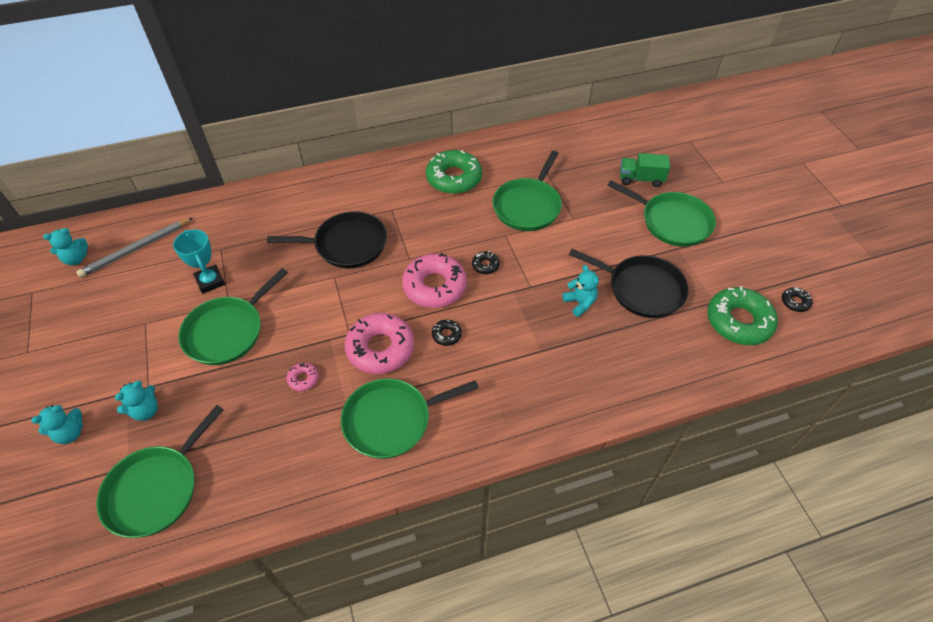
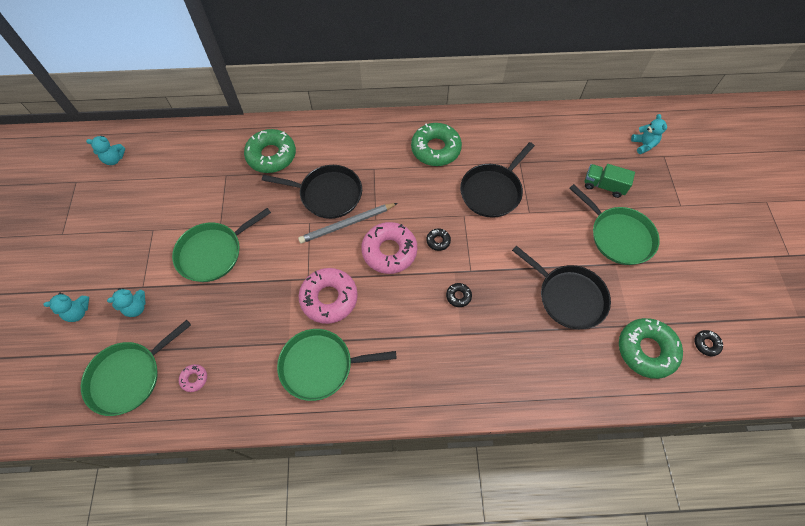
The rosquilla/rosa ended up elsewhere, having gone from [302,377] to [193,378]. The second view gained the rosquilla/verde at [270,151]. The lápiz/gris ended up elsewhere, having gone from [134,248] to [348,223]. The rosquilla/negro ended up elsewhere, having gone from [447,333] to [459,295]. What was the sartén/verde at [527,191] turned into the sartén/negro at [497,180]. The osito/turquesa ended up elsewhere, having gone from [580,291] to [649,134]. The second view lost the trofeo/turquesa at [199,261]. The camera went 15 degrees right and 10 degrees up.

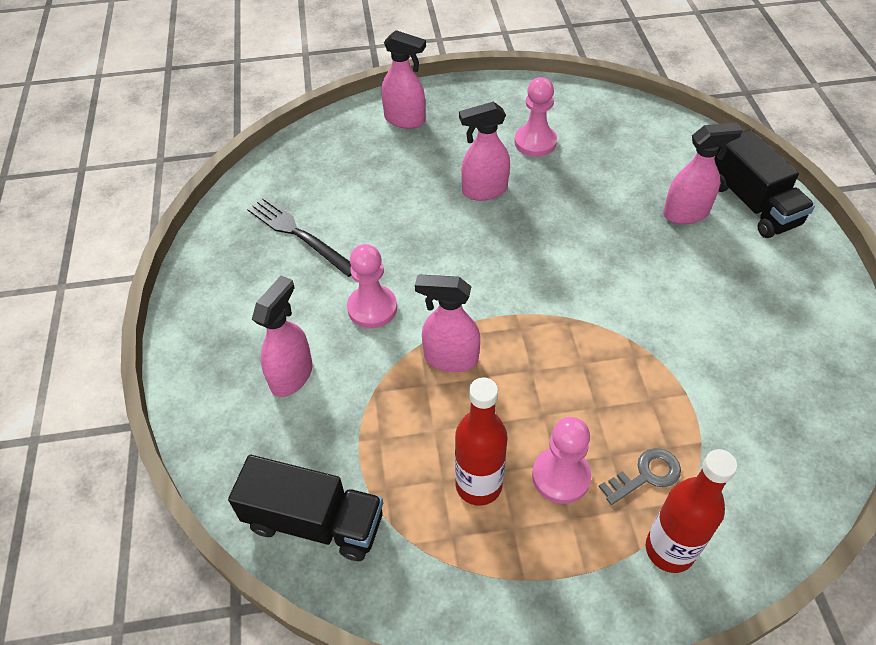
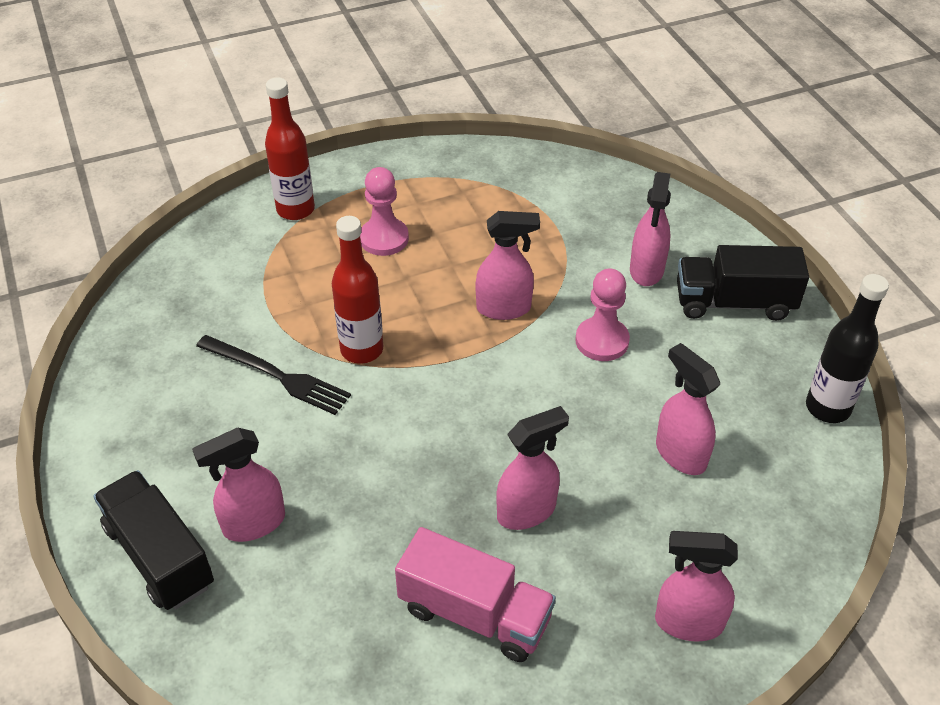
The tenedor/negro ended up elsewhere, having gone from [299,237] to [273,375]. The botella/rojo ended up elsewhere, having gone from [481,441] to [357,290]. Where the peón/rosa stood at [535,117], the camión/rosa came to stand at [475,594]. The second view gained the pulverizador/rosa at [688,409]. The camión/negro ended up elsewhere, having gone from [305,508] to [743,283]. The second view gained the botella/negro at [847,348]. The second view lost the llave/gris at [640,476]. The camera went 165 degrees right and 5 degrees down.

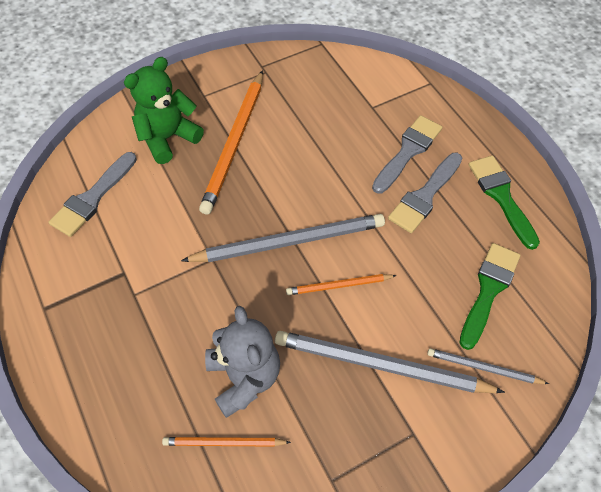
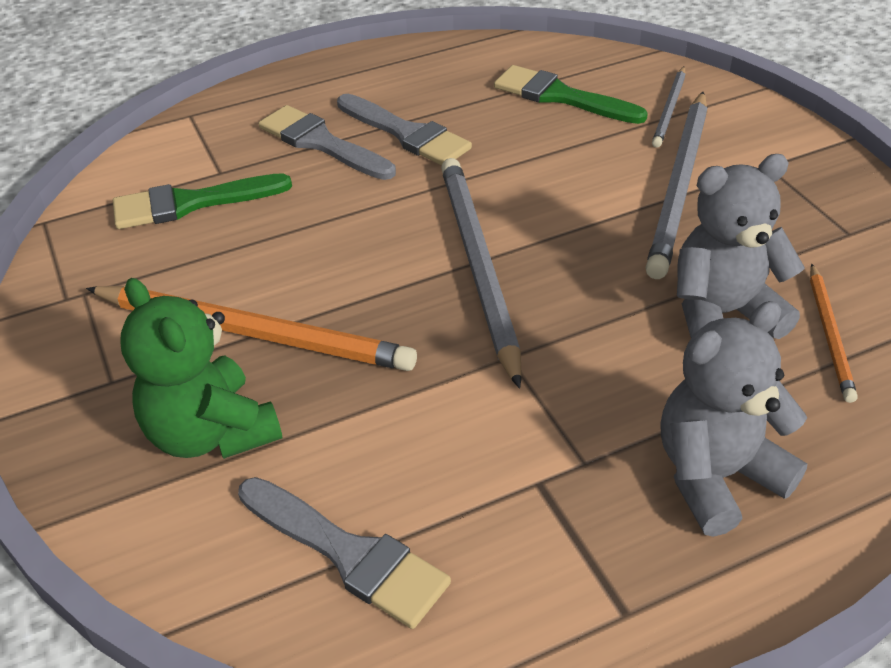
The pincel/verde ended up elsewhere, having gone from [504,202] to [202,201]. The second view gained the osito/gris at [734,419]. The second view lost the lápiz/naranja at [341,284]. The camera went 85 degrees left and 15 degrees down.

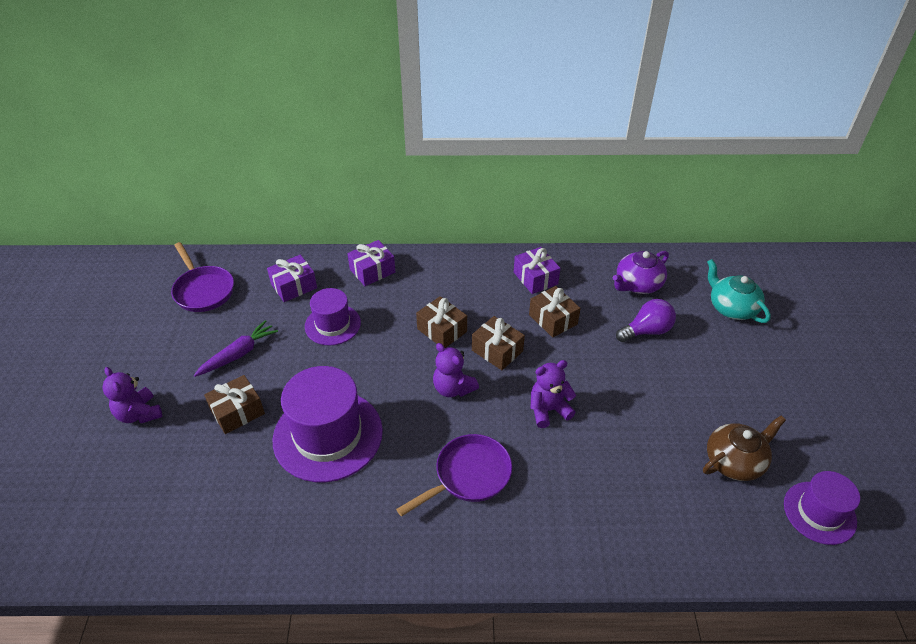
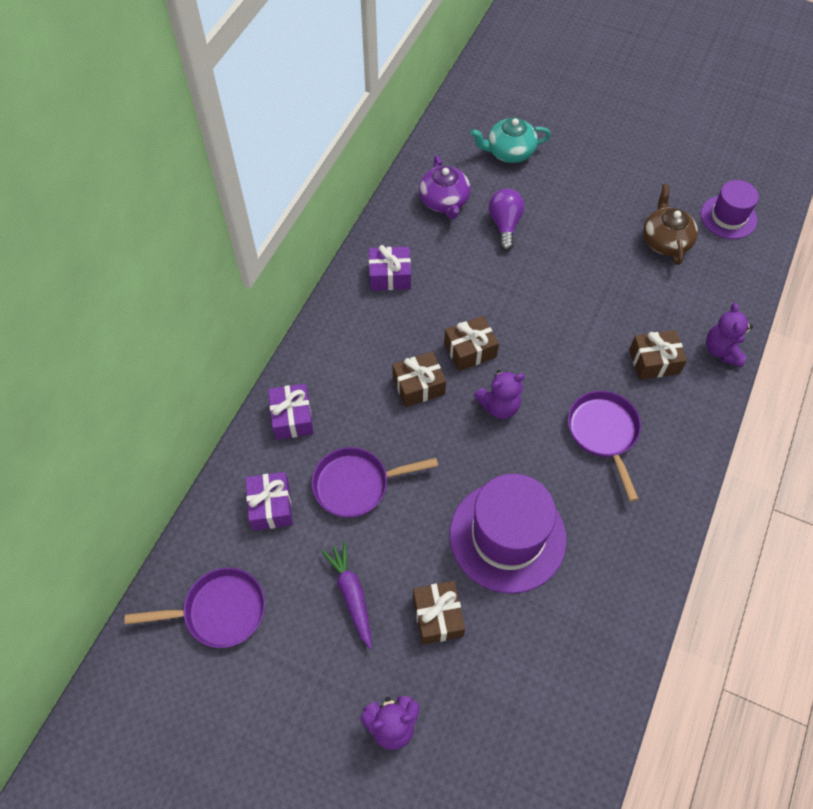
Where the sombrero/morado stood at [333,316], the sartén/morado came to stand at [375,482]. The regalo/marrón ended up elsewhere, having gone from [555,312] to [658,355]. The osito/morado ended up elsewhere, having gone from [553,394] to [729,335]. The camera went 65 degrees left and 15 degrees up.

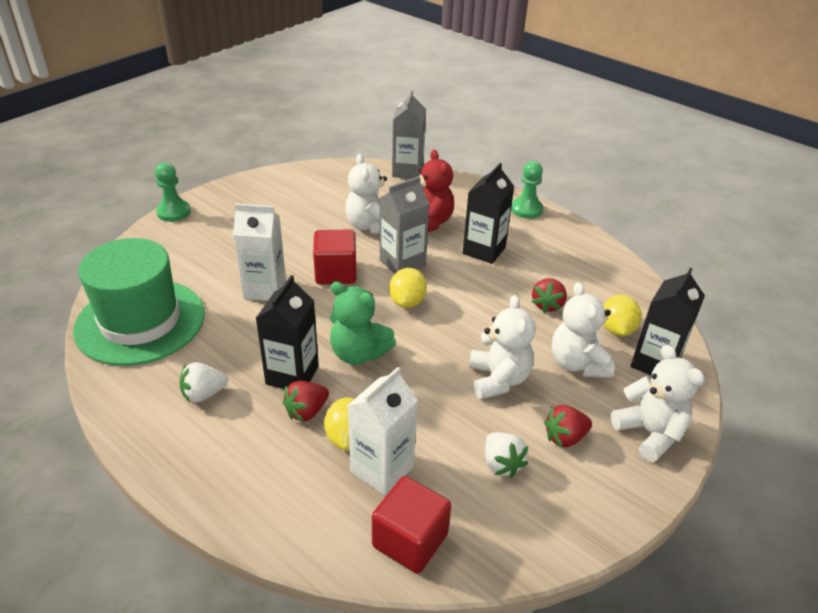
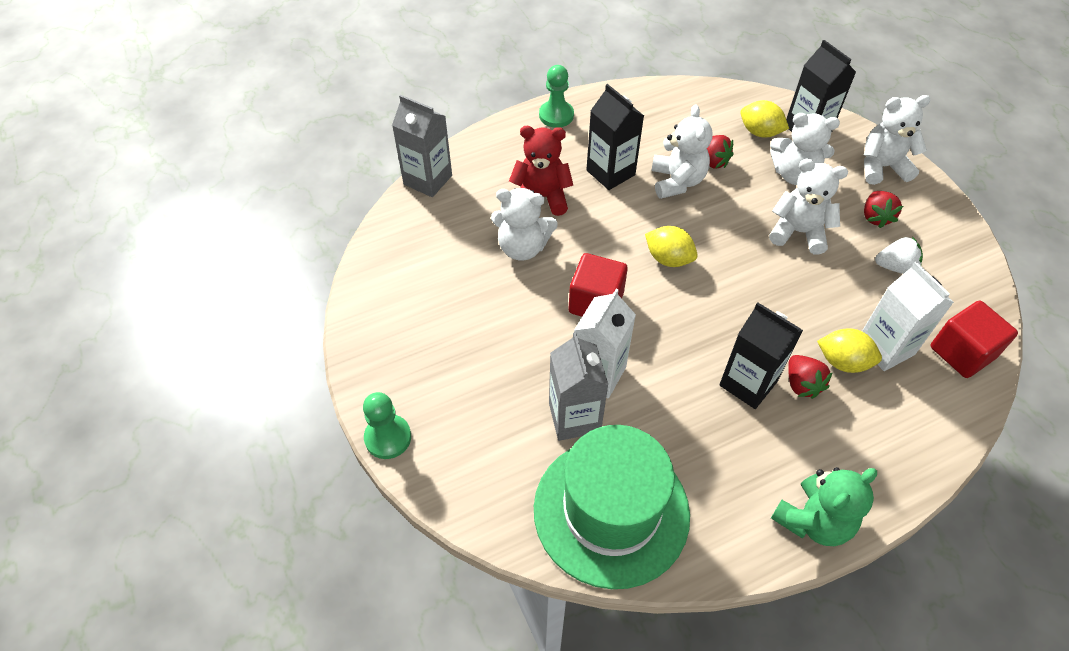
The cartón de leche/gris ended up elsewhere, having gone from [404,225] to [578,386]. The second view gained the osito/blanco at [681,151]. The osito/verde ended up elsewhere, having gone from [363,323] to [824,506]. The second view lost the fresa/blanco at [203,382]. The camera went 65 degrees left and 15 degrees up.

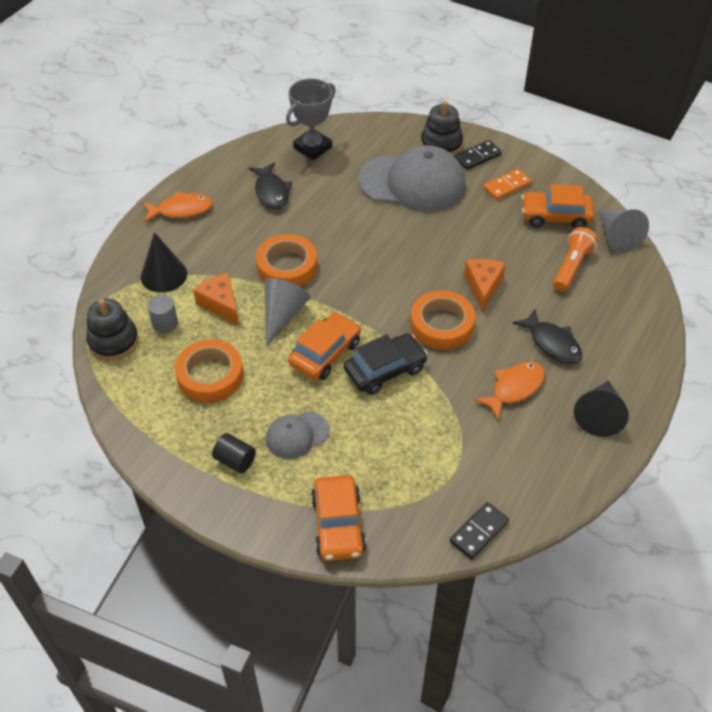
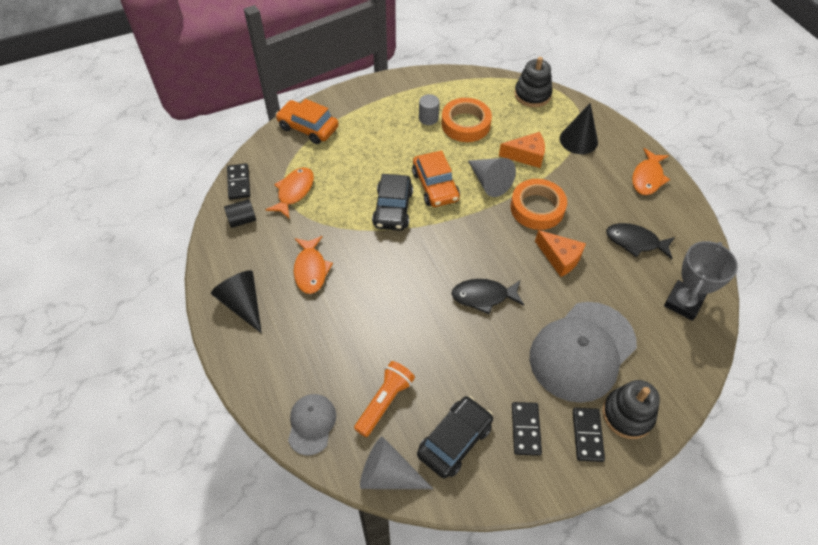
The cilindro/negro ended up elsewhere, having gone from [234,453] to [240,213]. The second view gained the pez/naranja at [290,192]. The gorra/gris ended up elsewhere, having gone from [297,435] to [312,424]. The lámpara de mano/naranja at [575,259] ended up facing another way, 120 degrees counterclockwise from before. What was the coche/naranja at [558,206] turned into the coche/negro at [455,437]. The cilindro/gris ended up elsewhere, having gone from [162,314] to [429,109]. The pez/negro ended up elsewhere, having gone from [547,336] to [487,296]. What was the ficha de dominó/naranja at [507,184] turned into the ficha de dominó/negro at [527,429]. The queso/naranja ended up elsewhere, having gone from [485,285] to [560,253]. The trofeo/gris at [310,119] ended up facing another way, 45 degrees clockwise from before. The second view lost the cinta adhesiva/naranja at [442,320]. The camera went 125 degrees right and 5 degrees up.

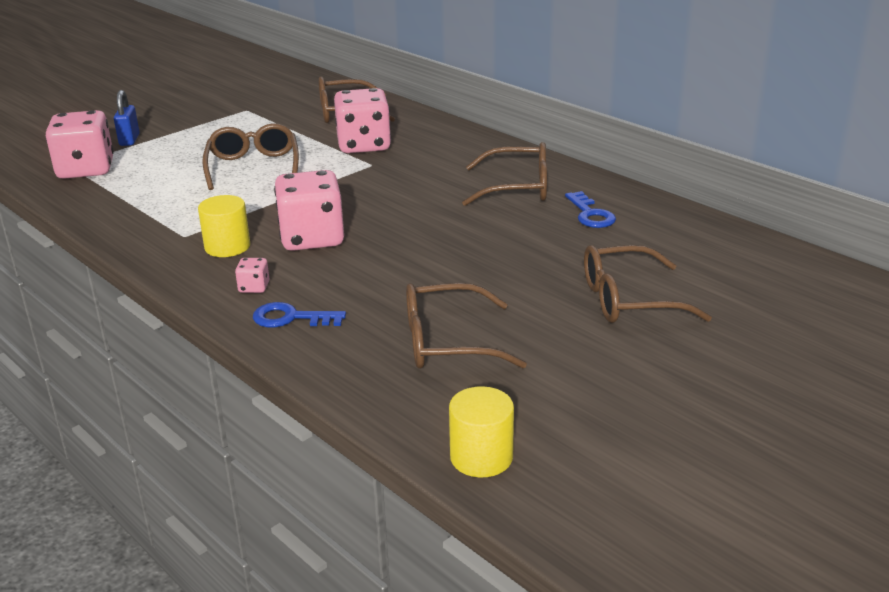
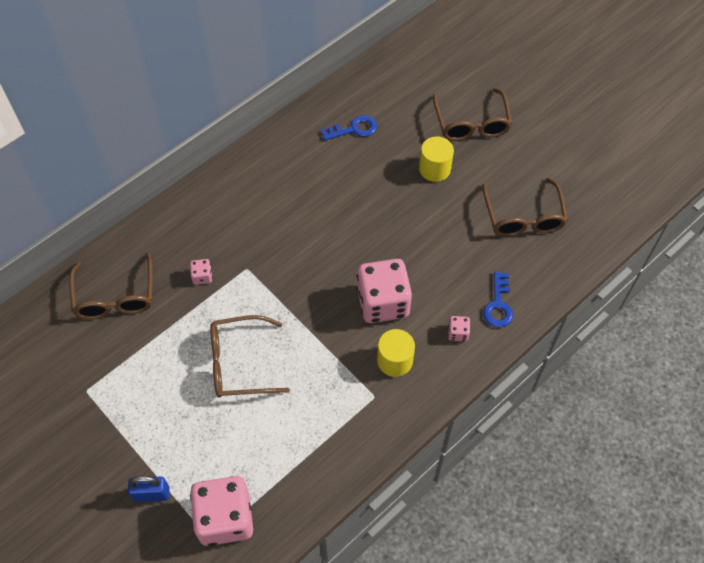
The size of the dado/rosa at [362,120] changed by a factor of 0.42. The cilindro/amarillo ended up elsewhere, having gone from [481,431] to [436,159]. The second view lost the gafas/marrón at [504,174]. The camera went 90 degrees left and 30 degrees up.

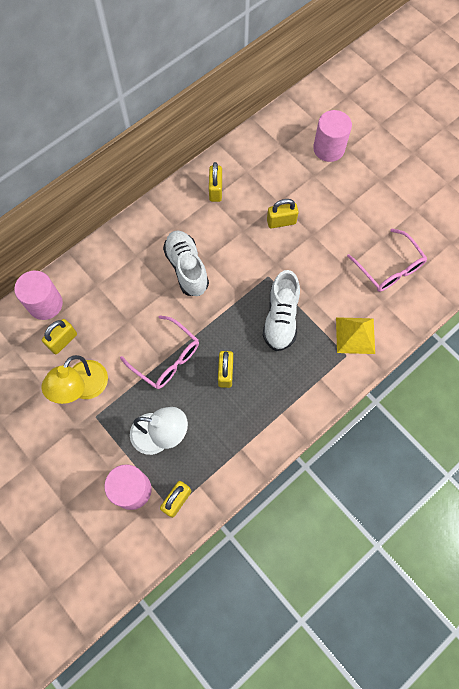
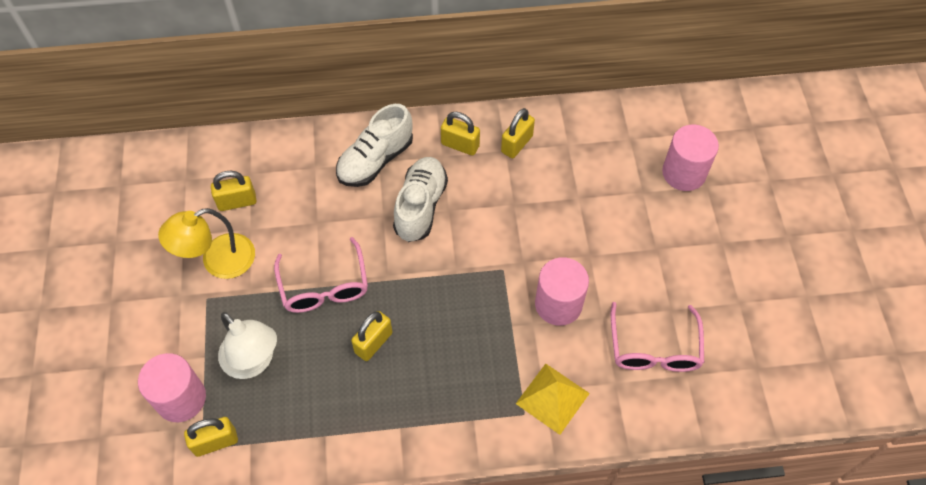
The zapato/blanco ended up elsewhere, having gone from [281,310] to [374,145]. The candado/amarillo ended up elsewhere, having gone from [283,214] to [460,134]. The cilindro/rosa ended up elsewhere, having gone from [38,295] to [562,291]. The camera went 35 degrees right and 10 degrees down.

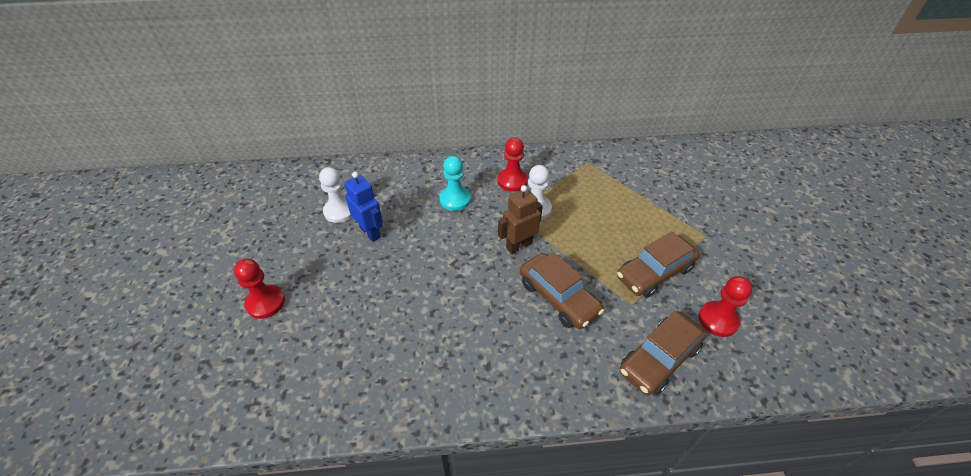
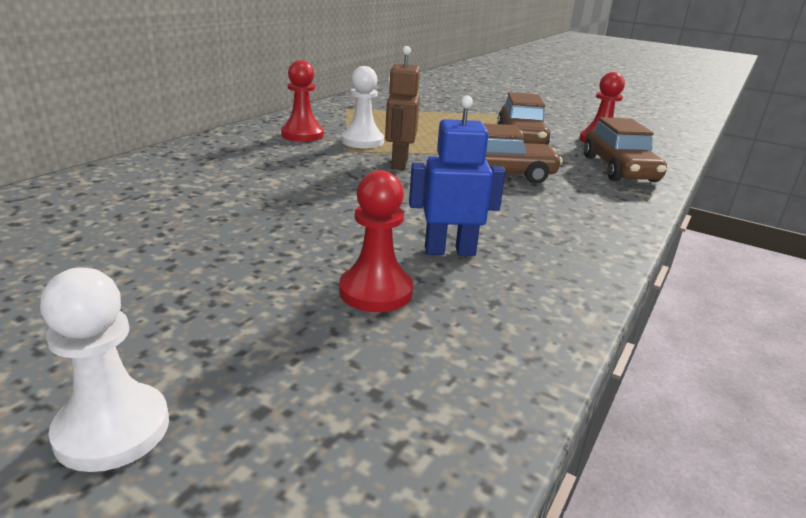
The peón/blanco ended up elsewhere, having gone from [335,195] to [104,369]. The peón/rojo ended up elsewhere, having gone from [259,289] to [376,241]. The robot/azul ended up elsewhere, having gone from [363,207] to [457,175]. The second view lost the peón/turquesa at [455,183]. The camera went 55 degrees left and 20 degrees down.

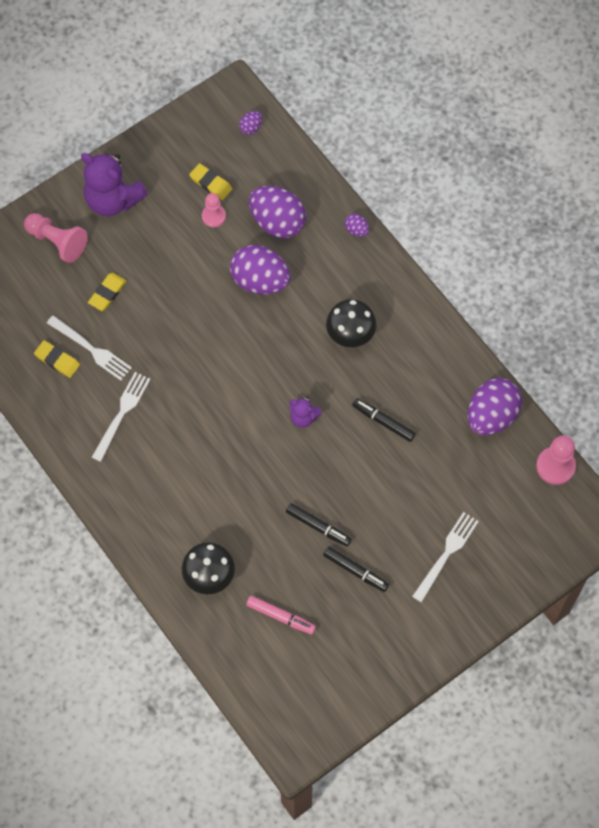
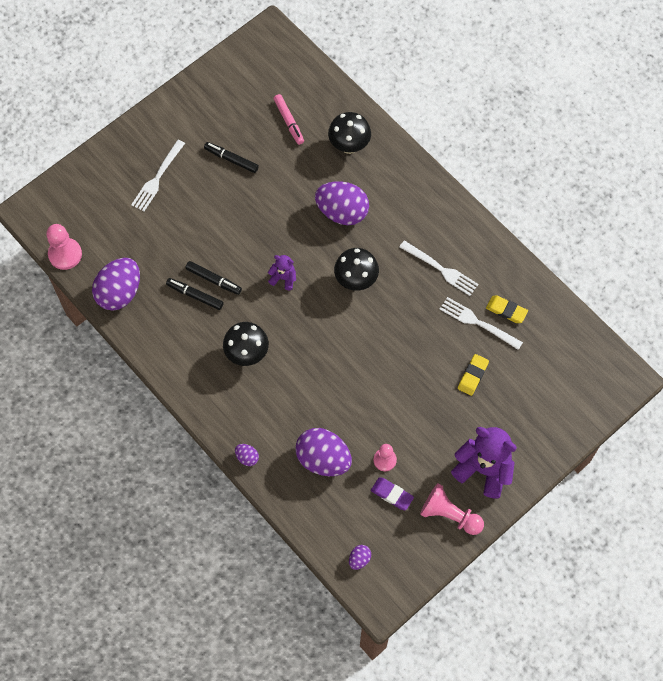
The rotulador/negro ended up elsewhere, having gone from [319,525] to [195,294]. The rotulador/rosa at [281,615] ended up facing another way, 135 degrees counterclockwise from before. The huevo/morado ended up elsewhere, having gone from [260,269] to [342,203]. The second view gained the seta/negro at [356,269]. What was the goma de borrar/amarillo at [210,181] turned into the goma de borrar/morado at [392,493]. The tenedor/blanco at [121,417] ended up facing another way, 75 degrees counterclockwise from before. The peón/rosa ended up elsewhere, having gone from [56,238] to [452,509]. The camera went 175 degrees right and 0 degrees up.

